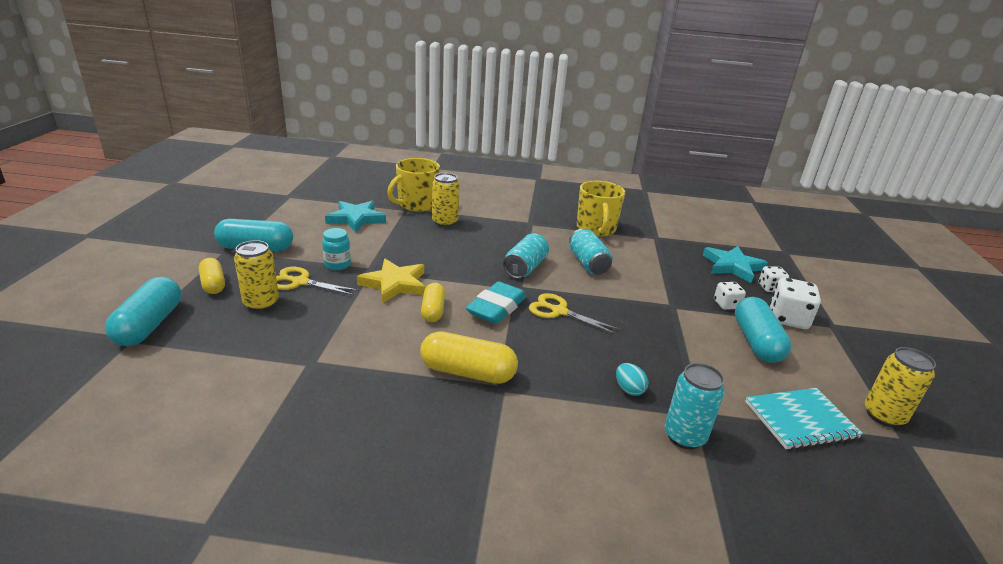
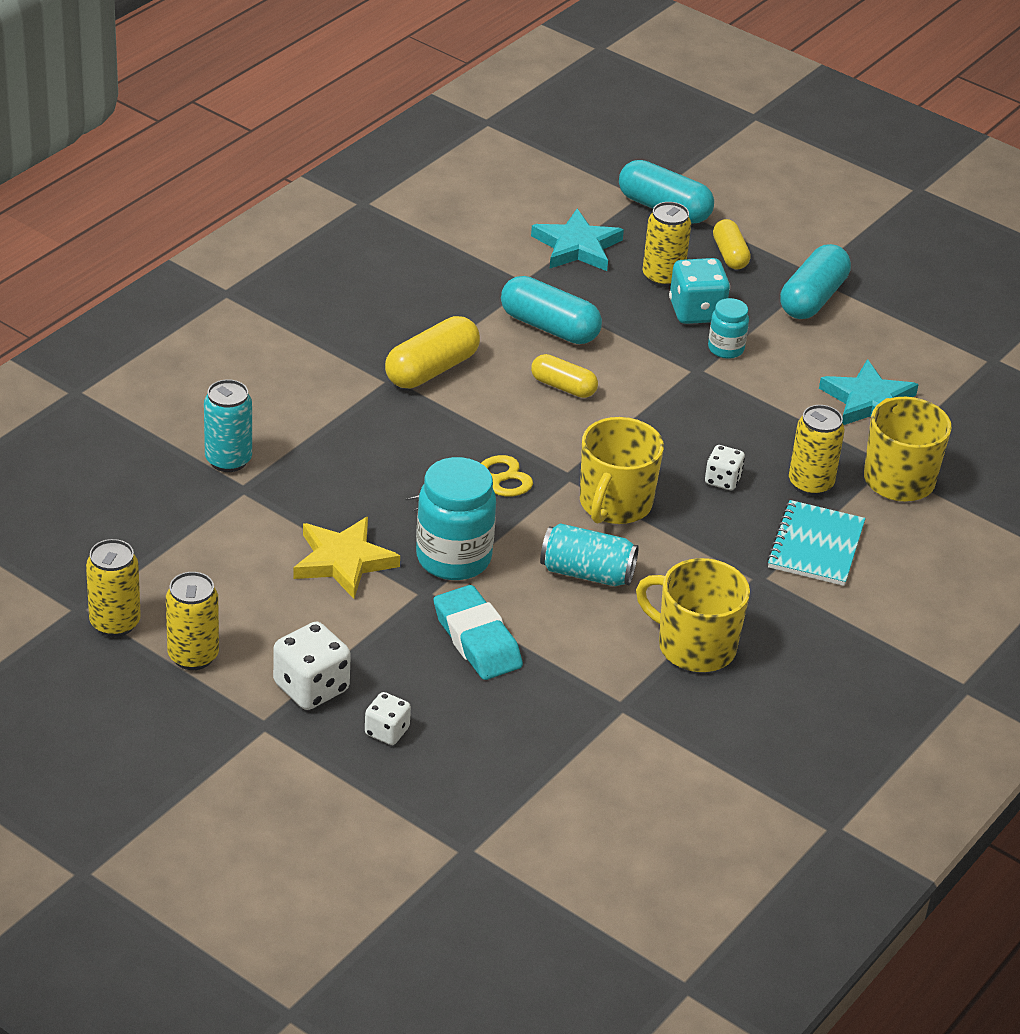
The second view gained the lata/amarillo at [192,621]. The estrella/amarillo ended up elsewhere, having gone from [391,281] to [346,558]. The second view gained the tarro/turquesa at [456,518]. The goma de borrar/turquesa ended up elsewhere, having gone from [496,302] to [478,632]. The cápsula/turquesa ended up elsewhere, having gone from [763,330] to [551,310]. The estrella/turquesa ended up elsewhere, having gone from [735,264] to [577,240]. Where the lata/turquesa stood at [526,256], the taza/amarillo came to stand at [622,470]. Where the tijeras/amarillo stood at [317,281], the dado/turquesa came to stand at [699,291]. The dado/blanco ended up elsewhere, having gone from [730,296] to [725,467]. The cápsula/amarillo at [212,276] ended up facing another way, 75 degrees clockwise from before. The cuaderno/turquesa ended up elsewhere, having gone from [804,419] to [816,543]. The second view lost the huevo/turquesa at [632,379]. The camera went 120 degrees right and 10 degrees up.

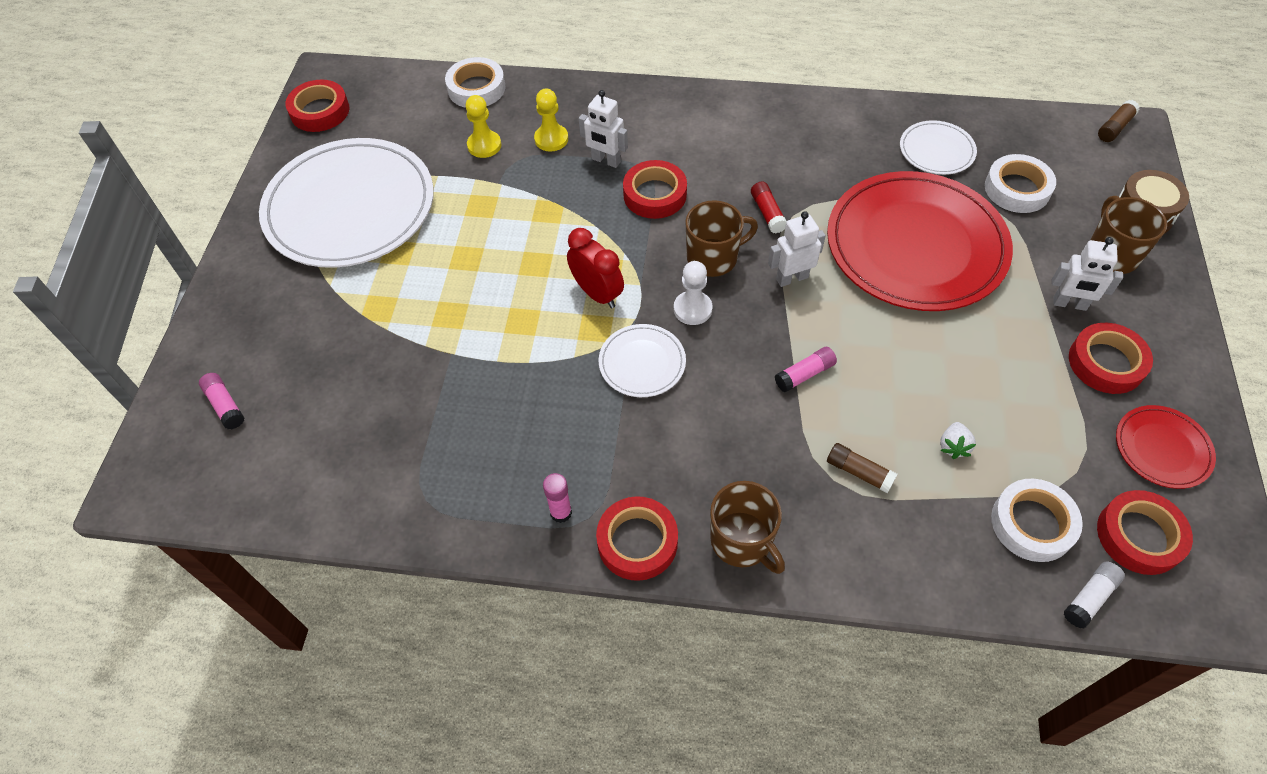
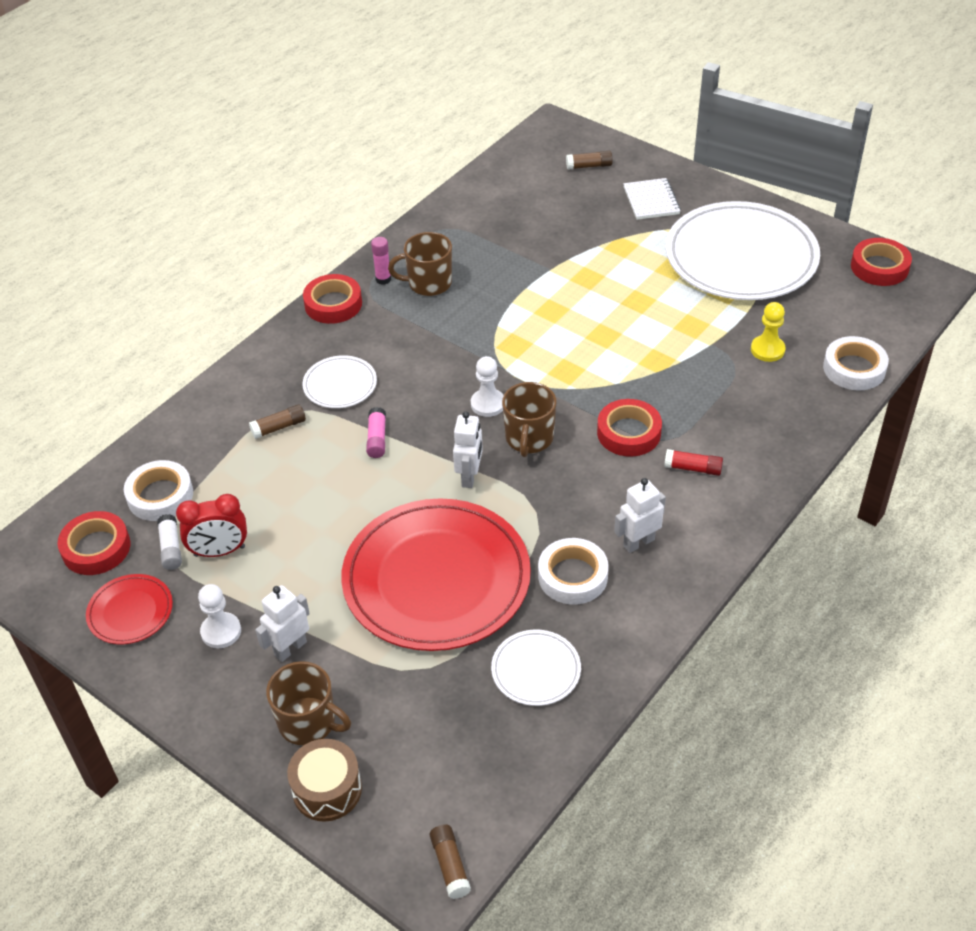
The barra de pegamento/blanco ended up elsewhere, having gone from [1094,595] to [169,542]. The despertador/rojo ended up elsewhere, having gone from [595,268] to [211,525]. Where the cinta adhesiva/rojo stood at [1111,358], the peón/blanco came to stand at [219,616]. The plato/blanco ended up elsewhere, having gone from [642,360] to [339,381]. The taza/marrón ended up elsewhere, having gone from [747,527] to [420,264]. The cinta adhesiva/blanco ended up elsewhere, having gone from [1020,183] to [573,571]. What was the barra de pegamento/rosa at [221,401] turned into the barra de pegamento/marrón at [589,160]. The robot/blanco ended up elsewhere, having gone from [603,129] to [640,515]. The second view gained the cuaderno/blanco at [652,199]. The barra de pegamento/rojo ended up elsewhere, having gone from [769,207] to [693,462]. The second view lost the peón/amarillo at [551,120]. The second view lost the fresa/blanco at [958,440]. The camera went 120 degrees right and 10 degrees down.

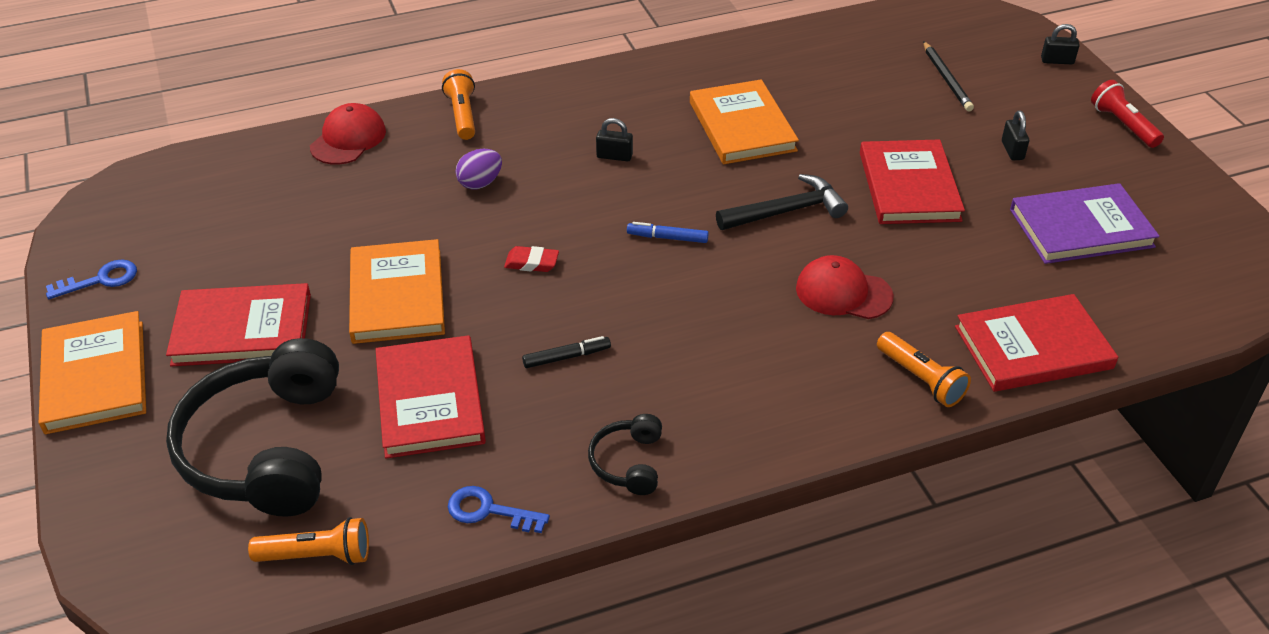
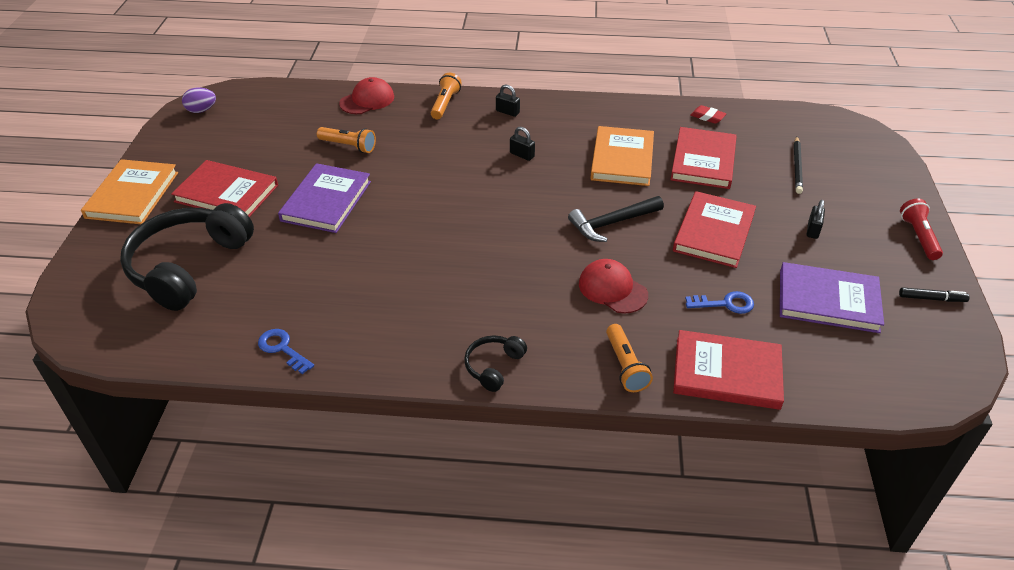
The huevo/morado ended up elsewhere, having gone from [479,169] to [199,100]. What was the libro/naranja at [397,291] turned into the libro/morado at [324,198]. The lámpara de mano/naranja ended up elsewhere, having gone from [308,541] to [346,140]. The auriculares/negro ended up elsewhere, having gone from [625,454] to [495,363]. The candado/negro ended up elsewhere, having gone from [1060,44] to [508,100]. The martillo/negro at [782,202] ended up facing another way, 150 degrees clockwise from before. The libro/rojo ended up elsewhere, having gone from [431,396] to [703,158]. The llave/azul ended up elsewhere, having gone from [91,279] to [719,302]. The goma de borrar/rojo ended up elsewhere, having gone from [531,259] to [709,114]. The rotulador/negro ended up elsewhere, having gone from [566,352] to [934,294]. The second view lost the rotulador/azul at [668,232]. The camera went 25 degrees right and 0 degrees up.

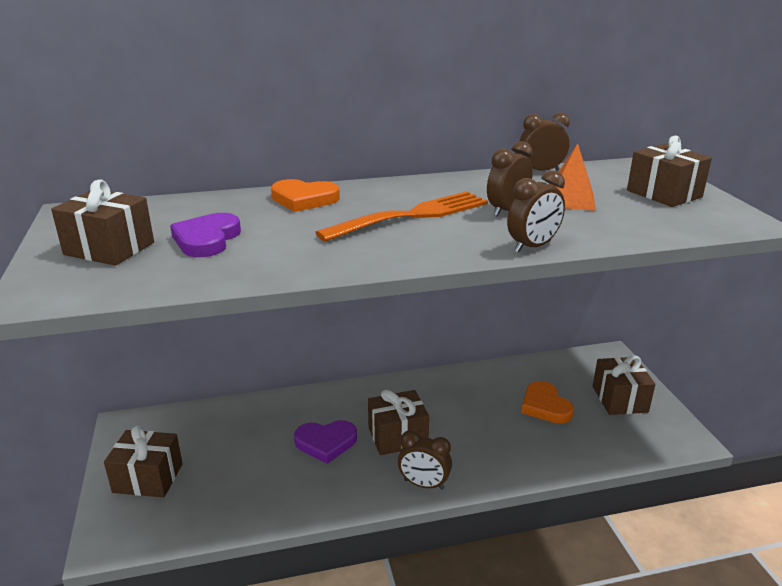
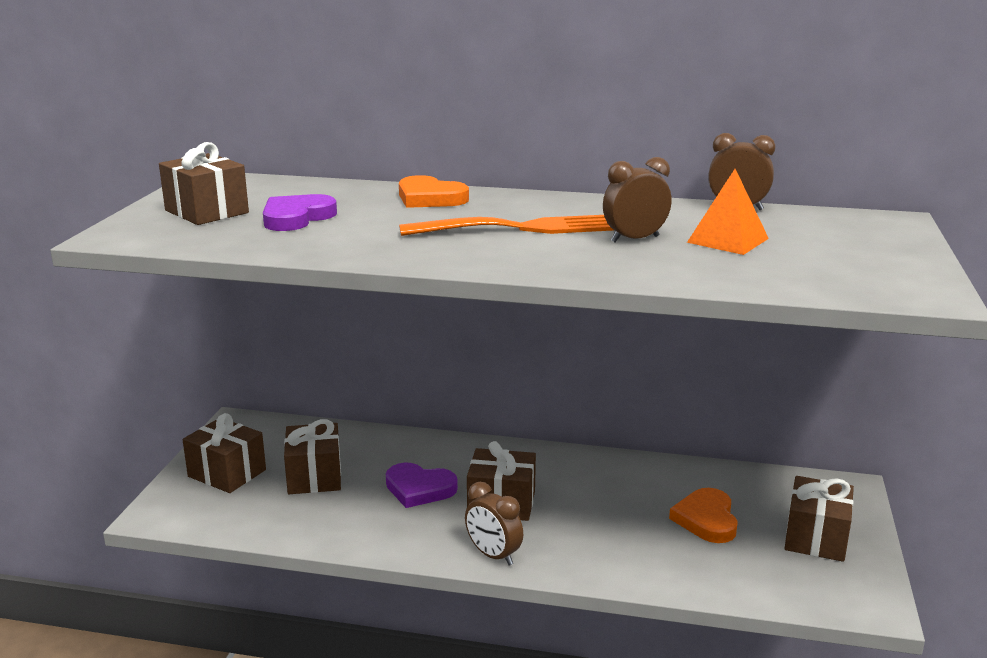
The regalo/marrón ended up elsewhere, having gone from [669,171] to [312,456]. The second view lost the despertador/marrón at [536,212]. The camera went 25 degrees right and 5 degrees down.

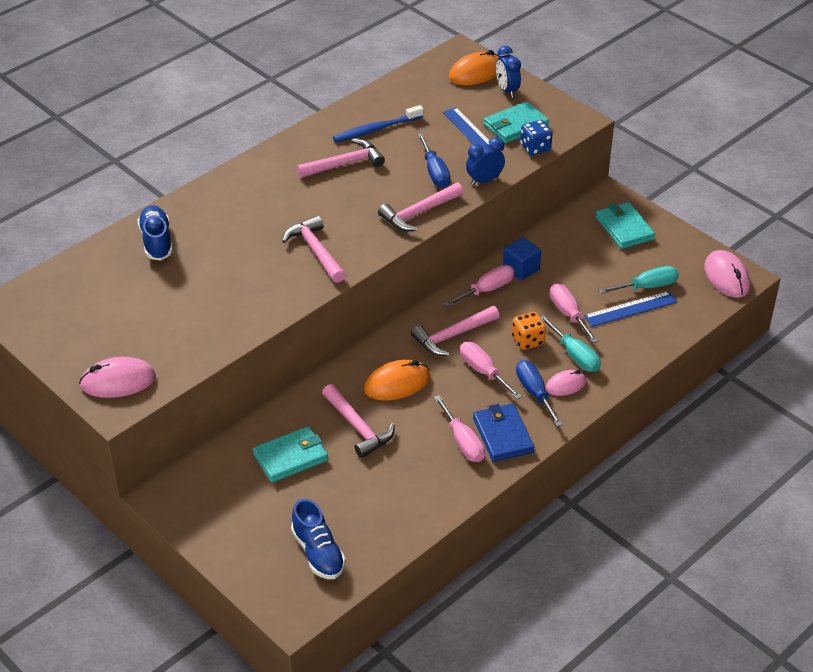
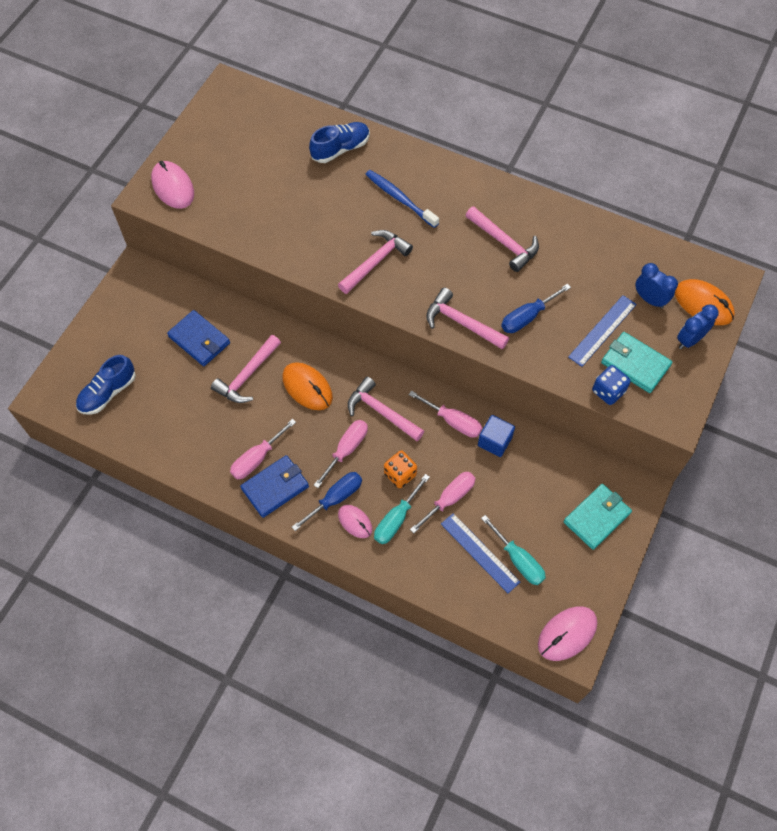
What was the cartera/turquesa at [290,454] turned into the cartera/azul at [198,338]. The cepillo de dientes/azul ended up elsewhere, having gone from [378,123] to [402,199]. The despertador/azul ended up elsewhere, having gone from [485,162] to [656,286]. The camera went 70 degrees right and 20 degrees up.

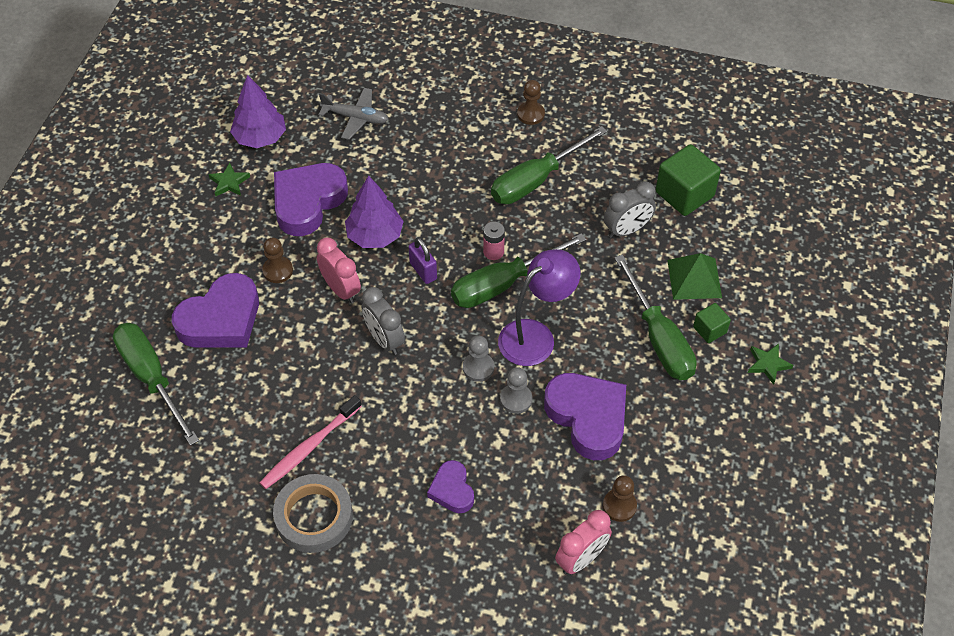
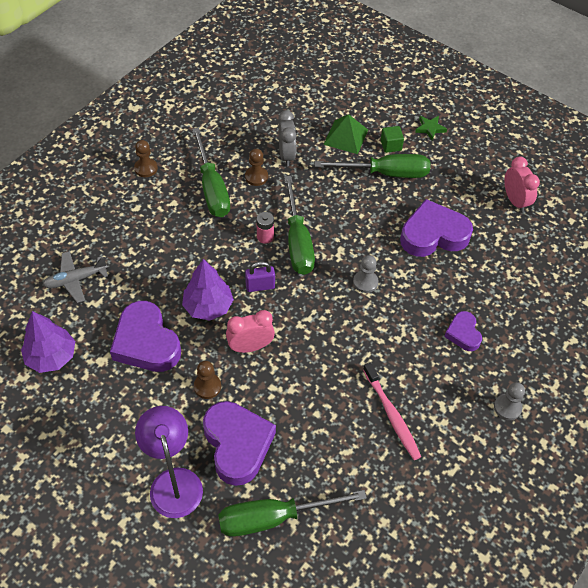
The avión/gris at [353,114] ended up facing another way, 150 degrees counterclockwise from before. The lámpara/morado ended up elsewhere, having gone from [539,307] to [169,462]. The peón/marrón ended up elsewhere, having gone from [620,498] to [256,167]. The corazón/morado at [450,486] ended up facing another way, 75 degrees clockwise from before. The peón/gris ended up elsewhere, having gone from [516,390] to [509,401]. The despertador/rosa ended up elsewhere, having gone from [583,542] to [522,185]. The second view lost the estrella/verde at [229,180]. The second view lost the cinta adhesiva/gris at [313,513]. The second view lost the despertador/gris at [383,321]. The second view lost the cubo/verde at [688,180]. The camera went 70 degrees left and 0 degrees up.

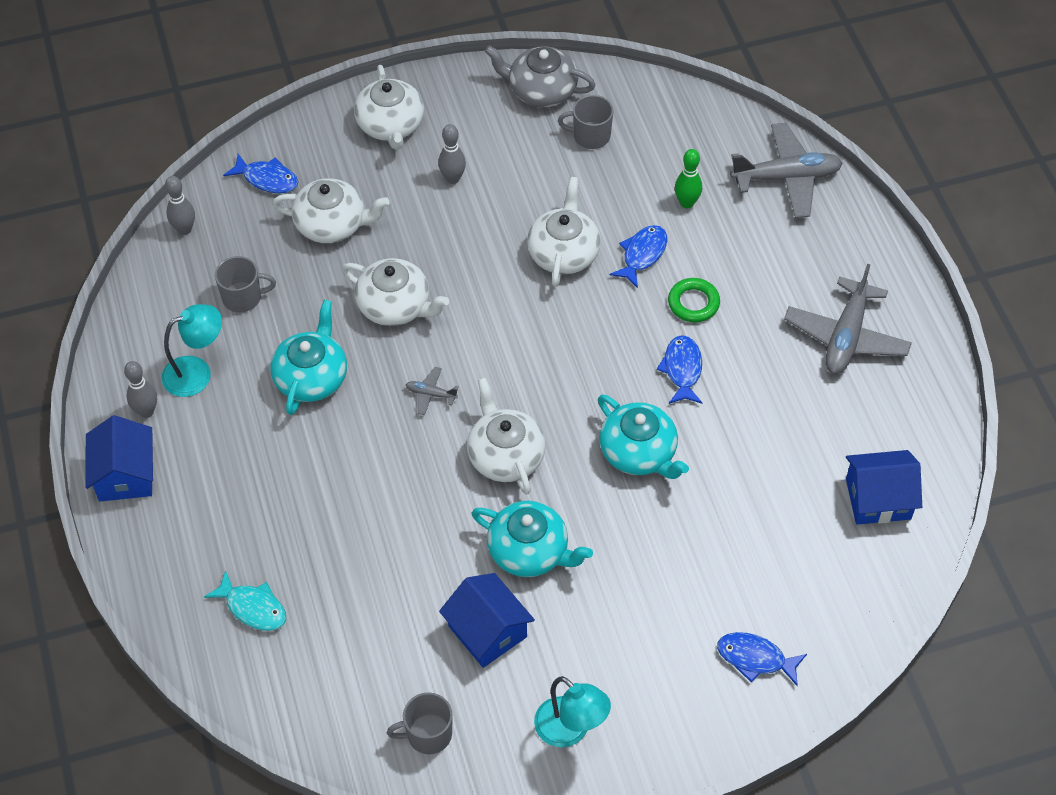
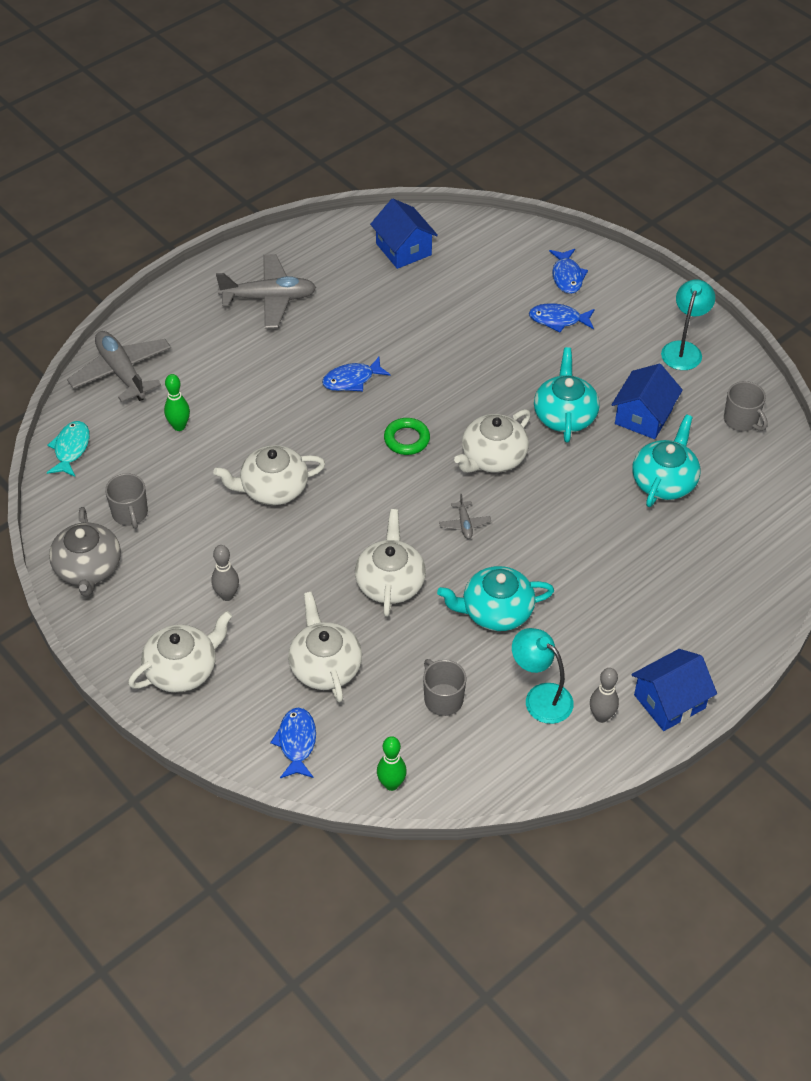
The pez/turquesa ended up elsewhere, having gone from [245,600] to [68,449]. What was the bolo/gris at [180,205] turned into the bolo/verde at [392,763]. The anillo/verde ended up elsewhere, having gone from [694,300] to [407,436]. The pez/azul ended up elsewhere, having gone from [638,256] to [562,317]. The tetera/turquesa ended up elsewhere, having gone from [643,436] to [666,460]. The camera went 115 degrees left and 5 degrees down.

